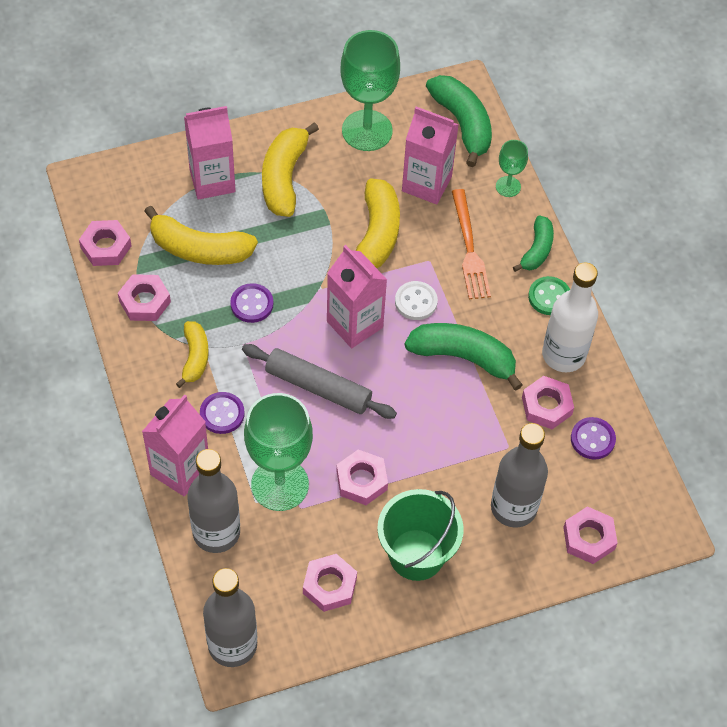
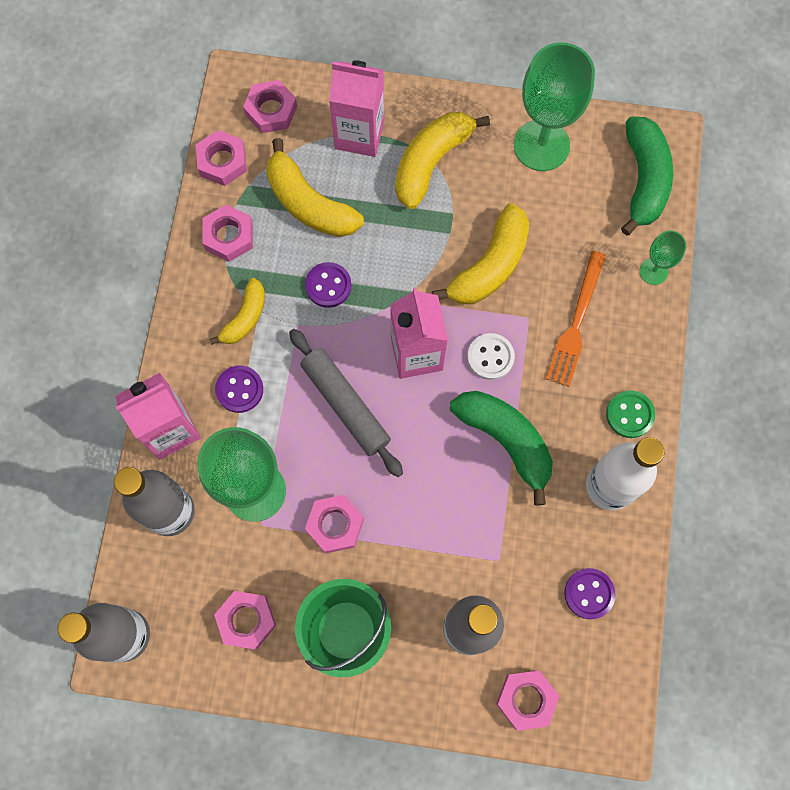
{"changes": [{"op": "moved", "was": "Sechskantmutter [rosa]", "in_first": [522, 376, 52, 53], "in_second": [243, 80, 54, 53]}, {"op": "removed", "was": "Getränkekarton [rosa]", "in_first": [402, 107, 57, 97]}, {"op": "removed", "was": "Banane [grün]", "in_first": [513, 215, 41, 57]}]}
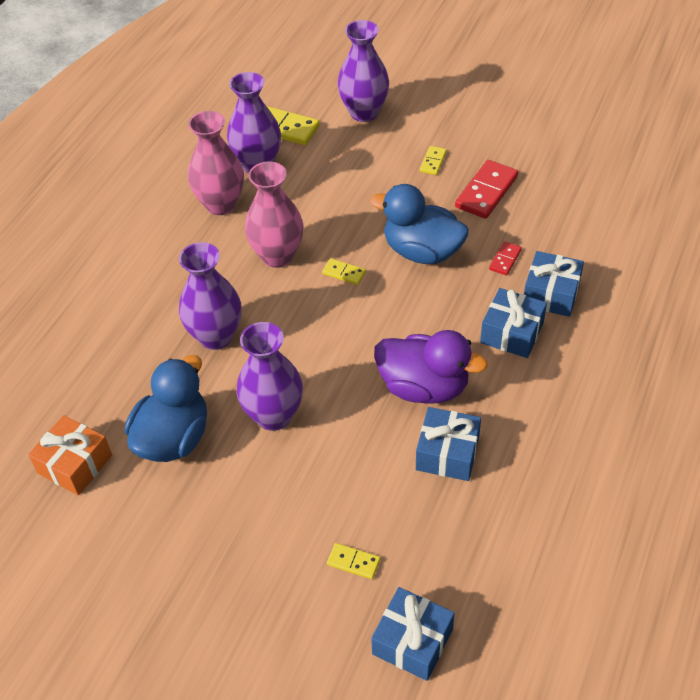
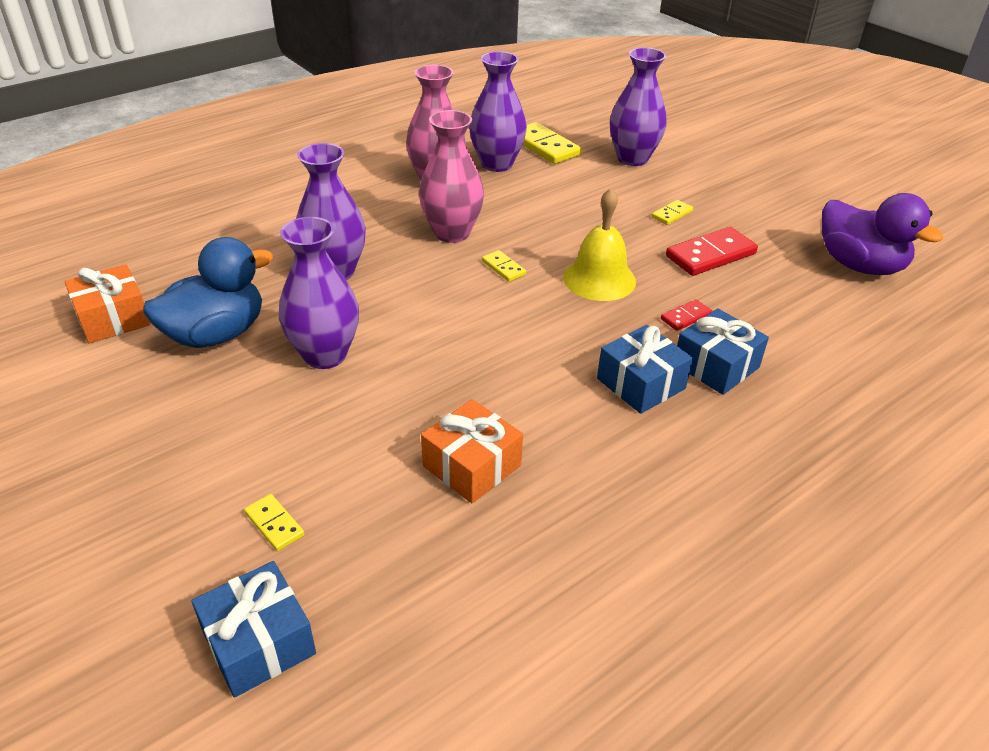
{"changes": [{"op": "recoloured", "was": "Geschenk [blau]", "now": "Geschenk [orange]", "in_first": [416, 407, 65, 74], "in_second": [421, 399, 102, 105]}, {"op": "replaced", "was": "Ente [blau]", "now": "Glocke [gelb]", "in_first": [370, 184, 99, 80], "in_second": [563, 188, 73, 113]}, {"op": "moved", "was": "Ente [lila]", "in_first": [374, 330, 114, 74], "in_second": [822, 193, 121, 82]}]}
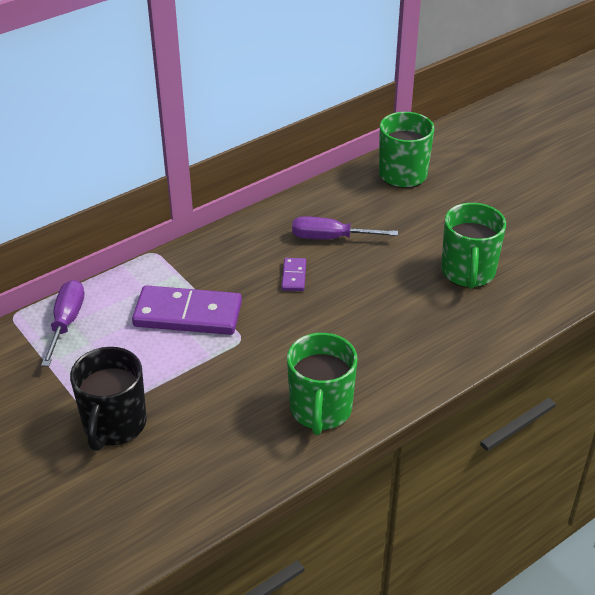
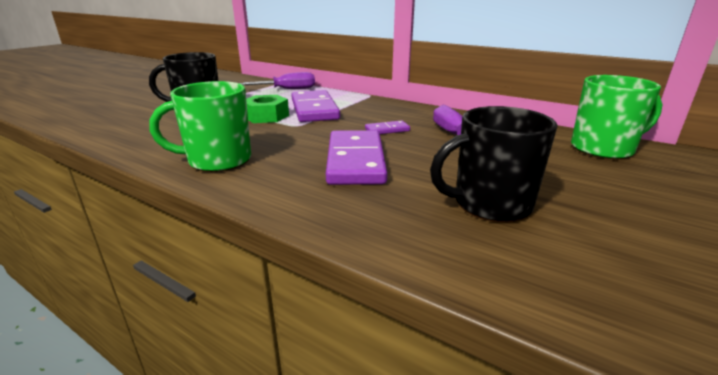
{"changes": [{"op": "added", "now": "Sechskantmutter [grün]", "in_second": [246, 95, 43, 28]}, {"op": "added", "now": "Dominostein [lila]", "in_second": [326, 130, 61, 55]}, {"op": "recoloured", "was": "Tasse [grün]", "now": "Tasse [schwarz]", "in_first": [441, 203, 65, 86], "in_second": [430, 106, 128, 116]}]}
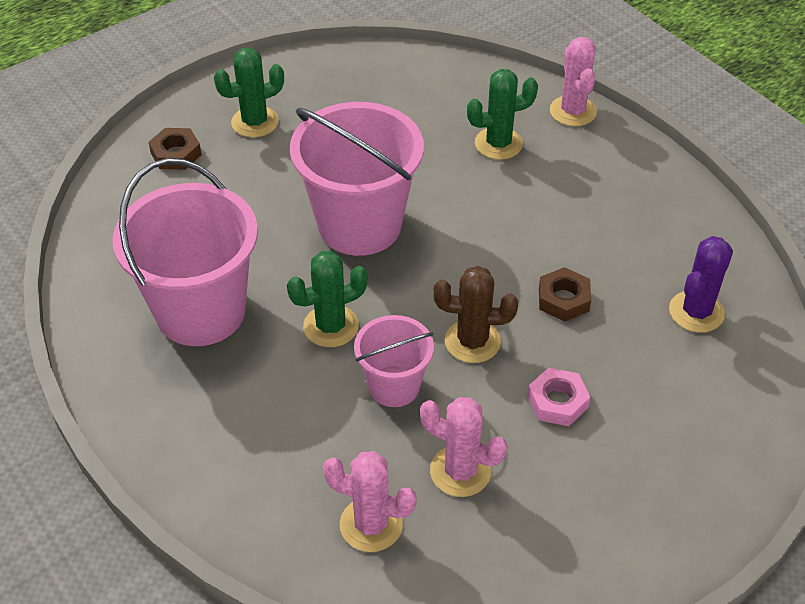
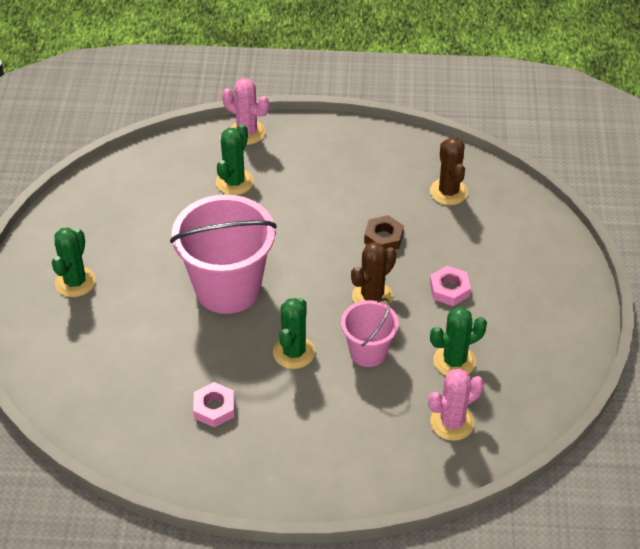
{"changes": [{"op": "replaced", "was": "Eimer [rosa]", "now": "Sechskantmutter [rosa]", "in_first": [112, 158, 146, 188], "in_second": [193, 382, 41, 46]}, {"op": "recoloured", "was": "Kaktus [lila]", "now": "Kaktus [braun]", "in_first": [669, 236, 64, 97], "in_second": [430, 137, 38, 68]}, {"op": "recoloured", "was": "Kaktus [rosa]", "now": "Kaktus [grün]", "in_first": [420, 397, 88, 100], "in_second": [430, 307, 57, 69]}, {"op": "removed", "was": "Sechskantmutter [braun]", "in_first": [149, 128, 53, 42]}]}
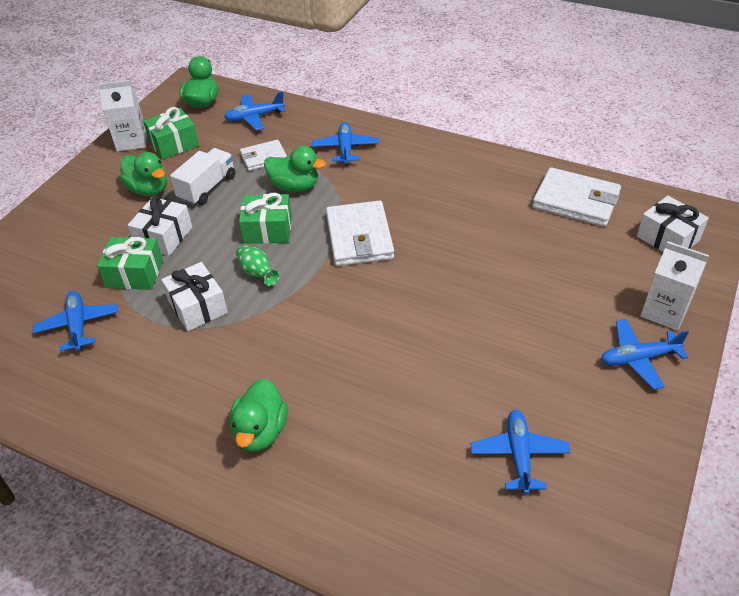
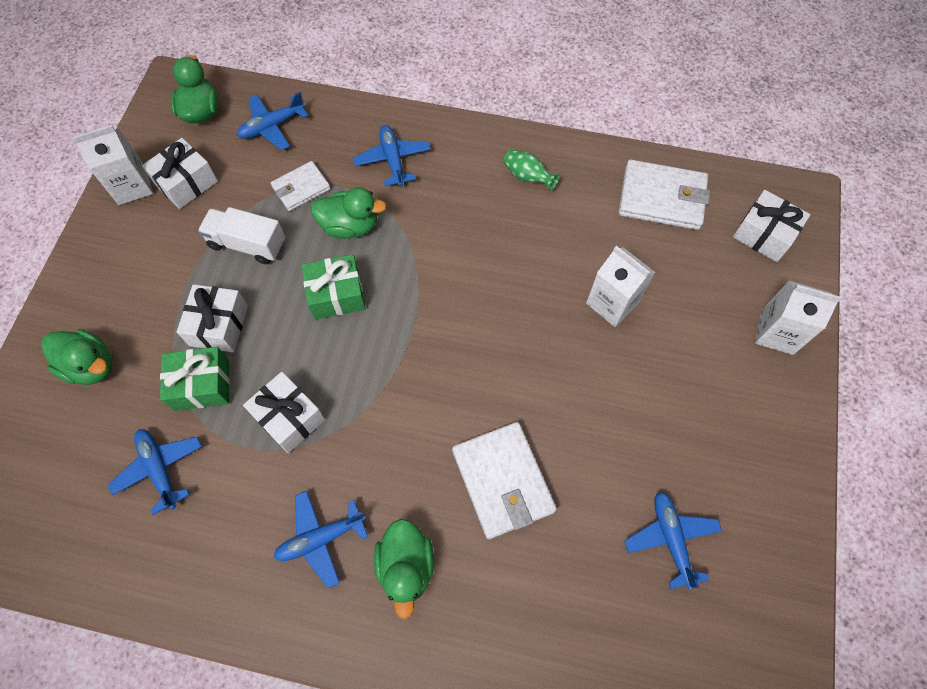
{"changes": [{"op": "moved", "was": "Ente [grün]", "in_first": [120, 152, 47, 44], "in_second": [41, 329, 72, 56]}, {"op": "recoloured", "was": "Geschenk [grün]", "now": "Geschenk [weiß]", "in_first": [143, 107, 56, 52], "in_second": [142, 138, 76, 71]}, {"op": "turned", "was": "Lastwagen [weiß]", "in_first": [170, 148, 65, 57], "in_second": [198, 207, 87, 57], "clockwise": -90}, {"op": "moved", "was": "Flugzeug [blau]", "in_first": [601, 319, 88, 71], "in_second": [274, 491, 94, 97]}, {"op": "moved", "was": "Geldbörse [weiß]", "in_first": [326, 200, 68, 66], "in_second": [452, 422, 105, 117]}, {"op": "moved", "was": "Vase [grün]", "in_first": [236, 245, 43, 41], "in_second": [503, 150, 56, 41]}, {"op": "added", "now": "Getränkekarton [weiß]", "in_second": [586, 246, 70, 81]}]}
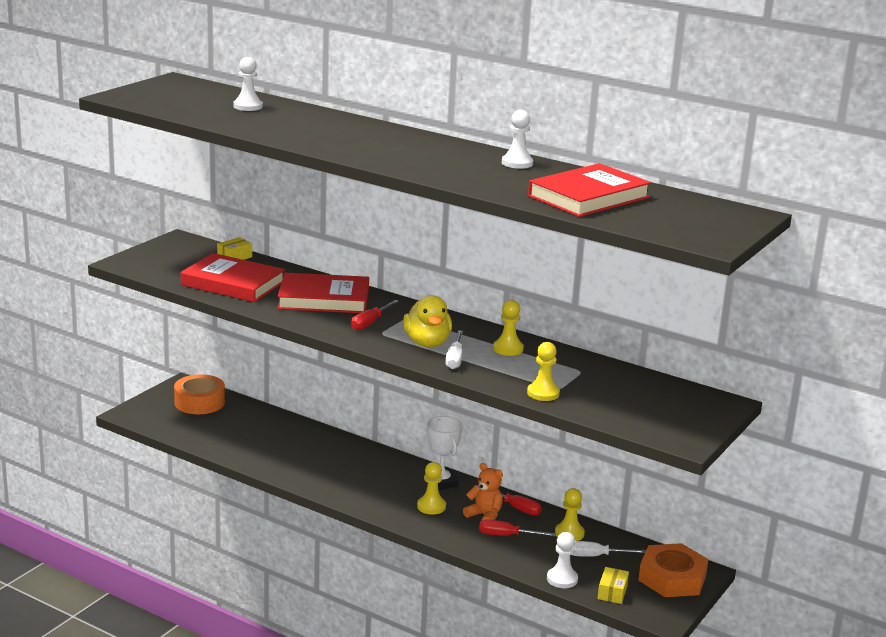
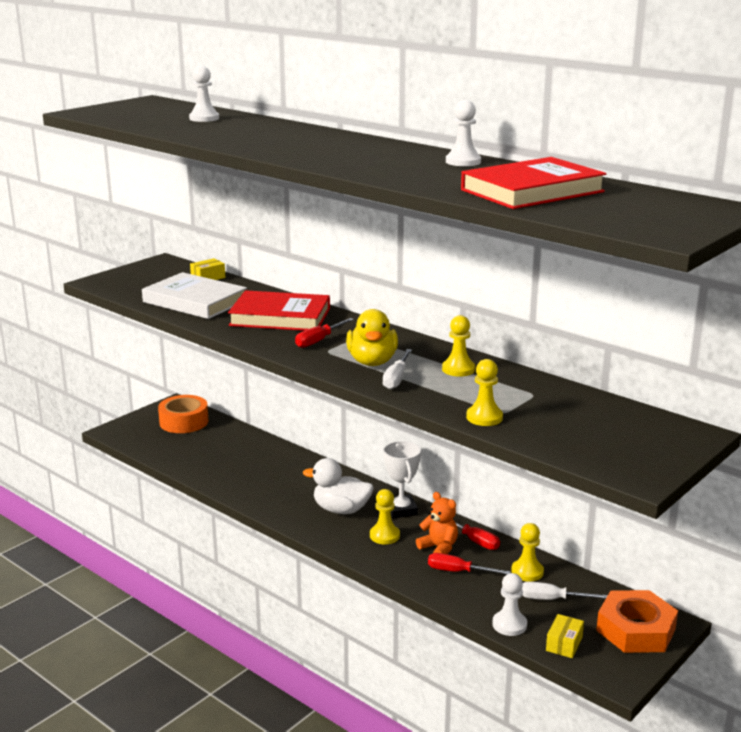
{"changes": [{"op": "recoloured", "was": "Buch [rot]", "now": "Buch [weiß]", "in_first": [181, 253, 104, 49], "in_second": [142, 272, 105, 47]}, {"op": "added", "now": "Ente [weiß]", "in_second": [303, 458, 71, 56]}]}
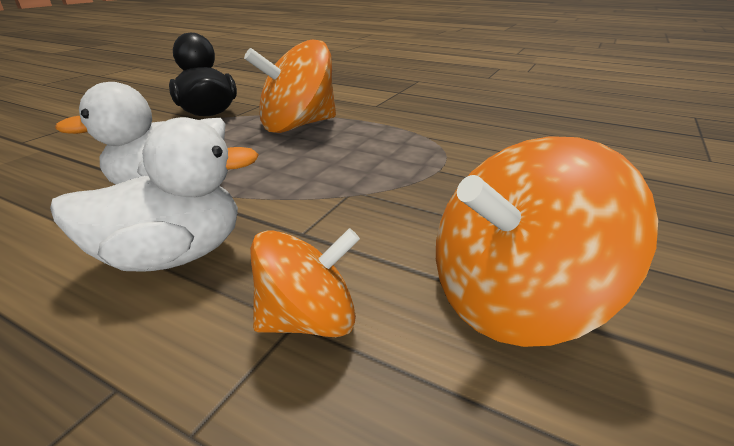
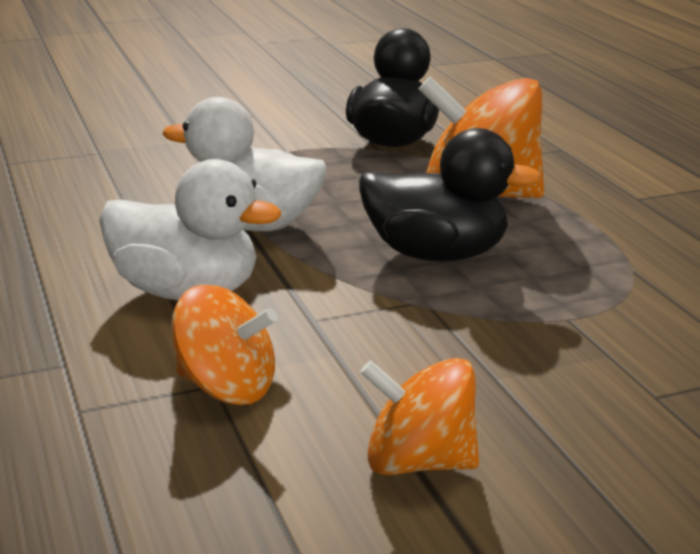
{"changes": [{"op": "added", "now": "Ente [schwarz]", "in_second": [359, 128, 183, 134]}, {"op": "resized", "was": "Kreisel [orange]", "in_first": [436, 136, 222, 211], "in_second": [360, 358, 119, 117], "ratio": 0.6}]}
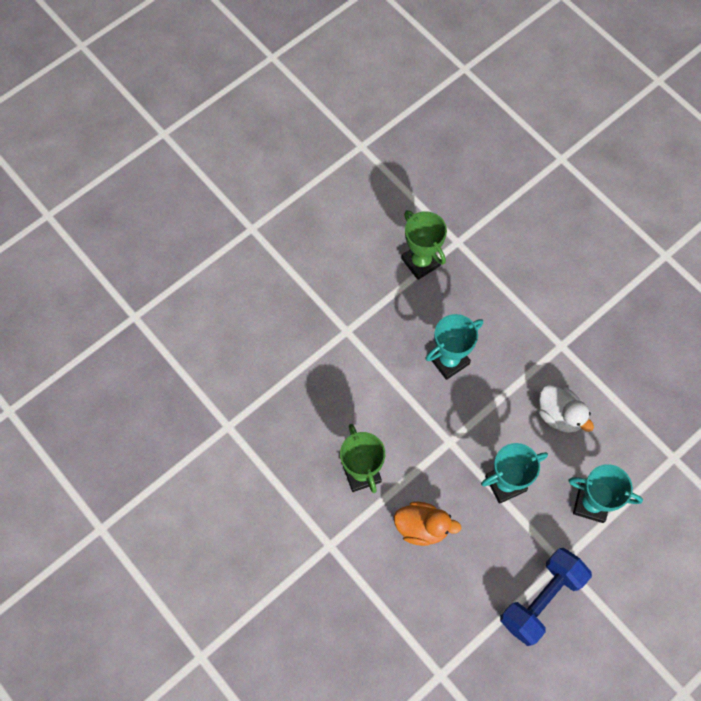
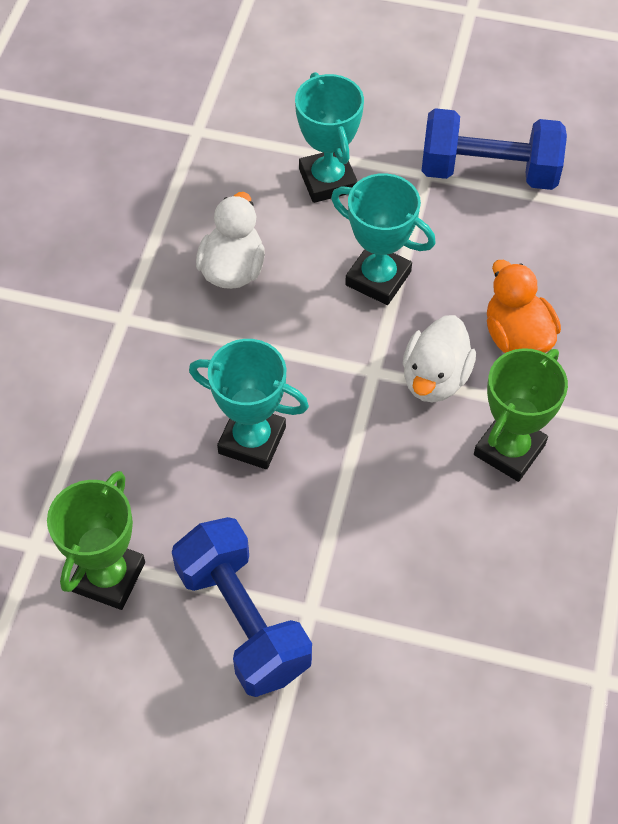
{"changes": [{"op": "added", "now": "Hantel [blau]", "in_second": [172, 517, 140, 180]}, {"op": "added", "now": "Ente [weiß]", "in_second": [403, 315, 73, 88]}]}
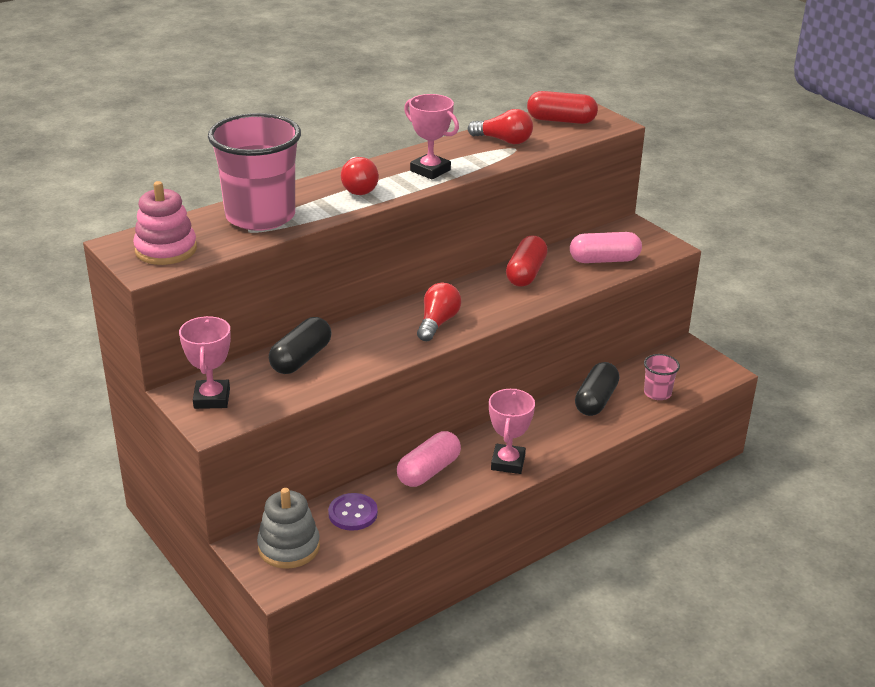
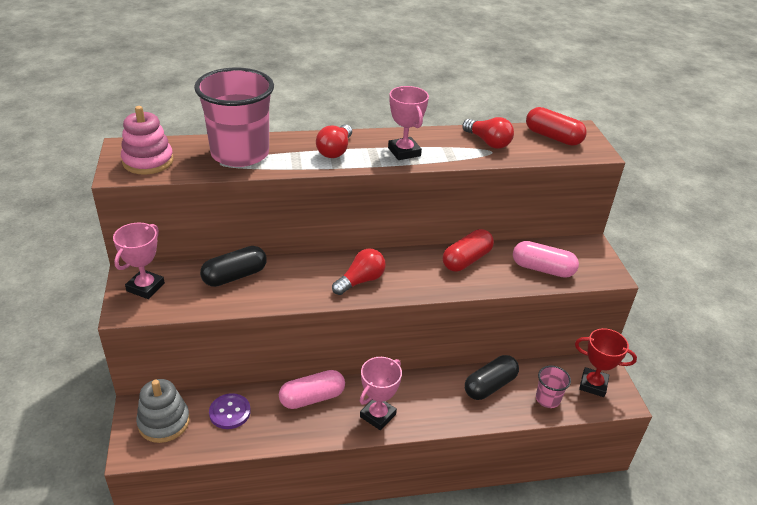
{"changes": [{"op": "added", "now": "Pokal [rot]", "in_second": [575, 328, 62, 69]}]}
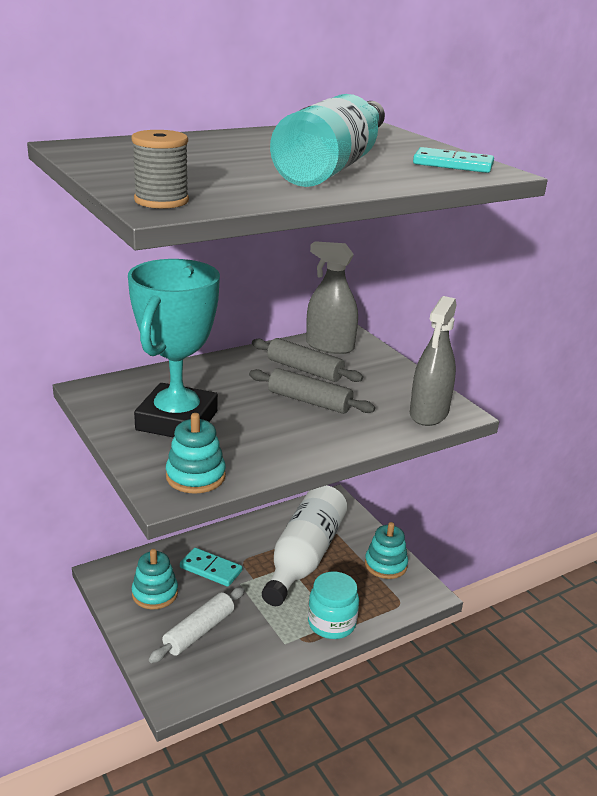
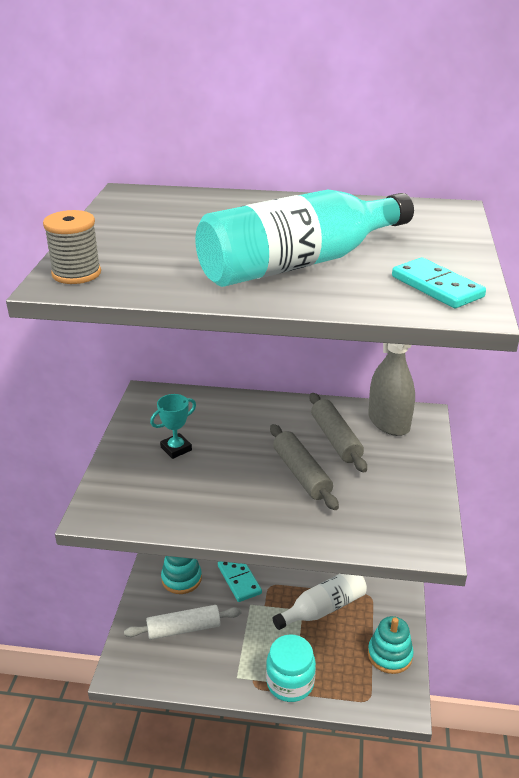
{"changes": [{"op": "resized", "was": "Pokal [türkis]", "in_first": [128, 259, 92, 179], "in_second": [150, 394, 46, 65], "ratio": 0.4}, {"op": "resized", "was": "Flasche [weiß]", "in_first": [262, 485, 85, 121], "in_second": [273, 574, 94, 56], "ratio": 0.65}, {"op": "removed", "was": "Stapelspielzeug [türkis]", "in_first": [166, 413, 60, 81]}, {"op": "removed", "was": "Sprühflasche [grau]", "in_first": [410, 296, 46, 130]}]}
